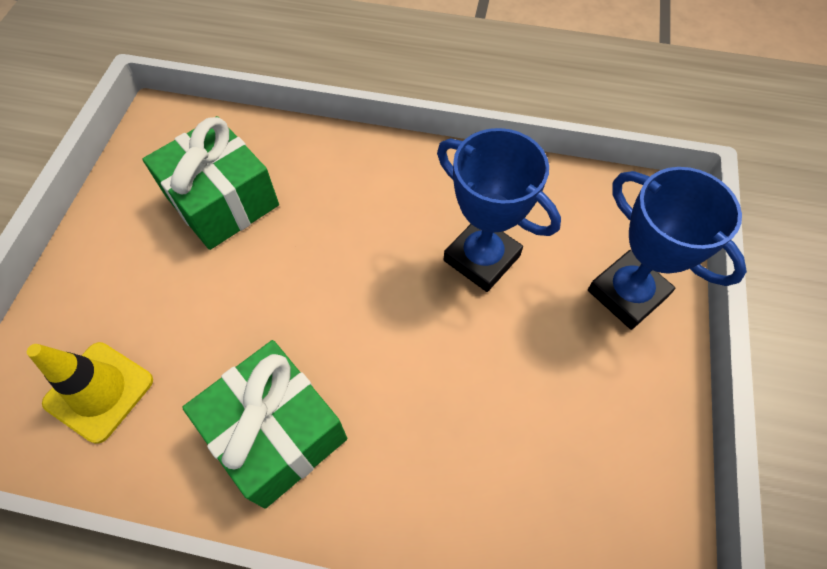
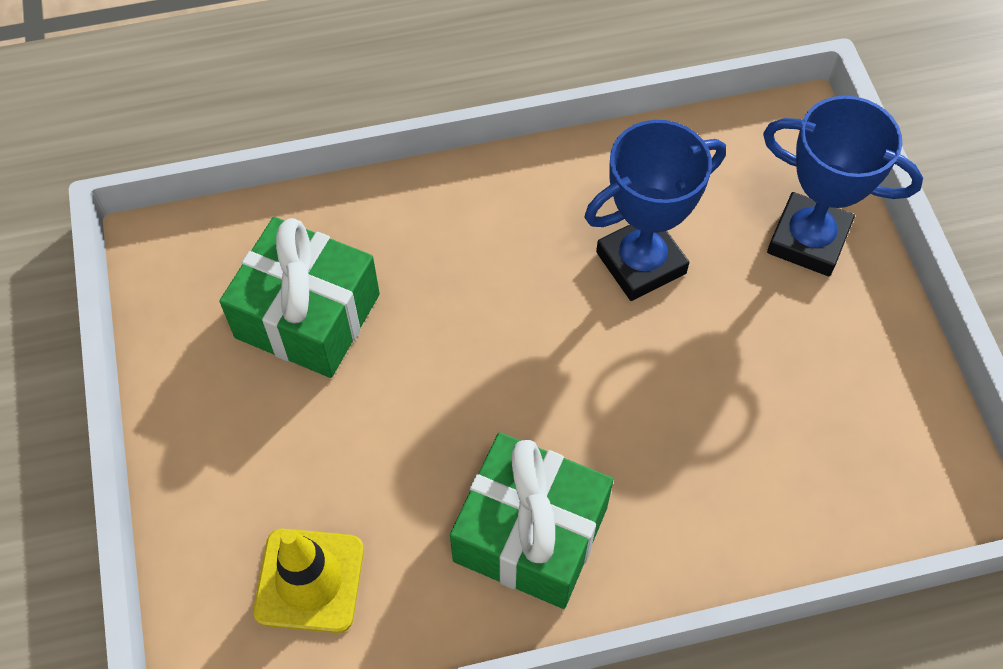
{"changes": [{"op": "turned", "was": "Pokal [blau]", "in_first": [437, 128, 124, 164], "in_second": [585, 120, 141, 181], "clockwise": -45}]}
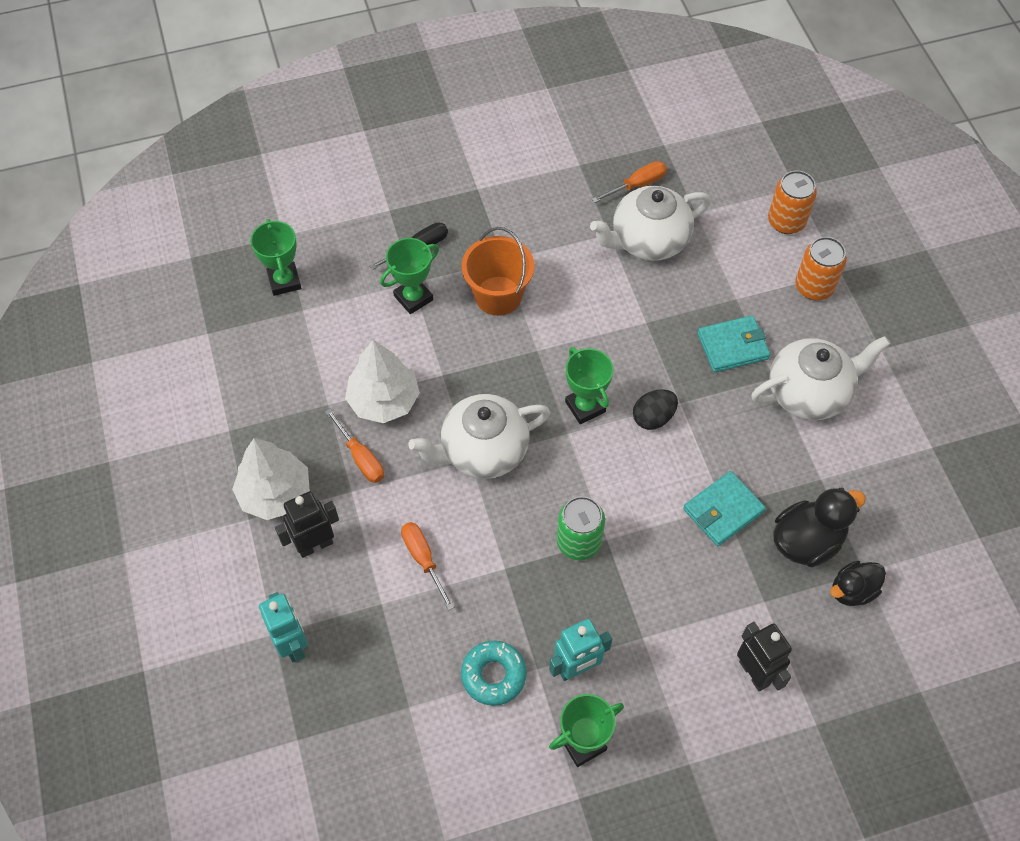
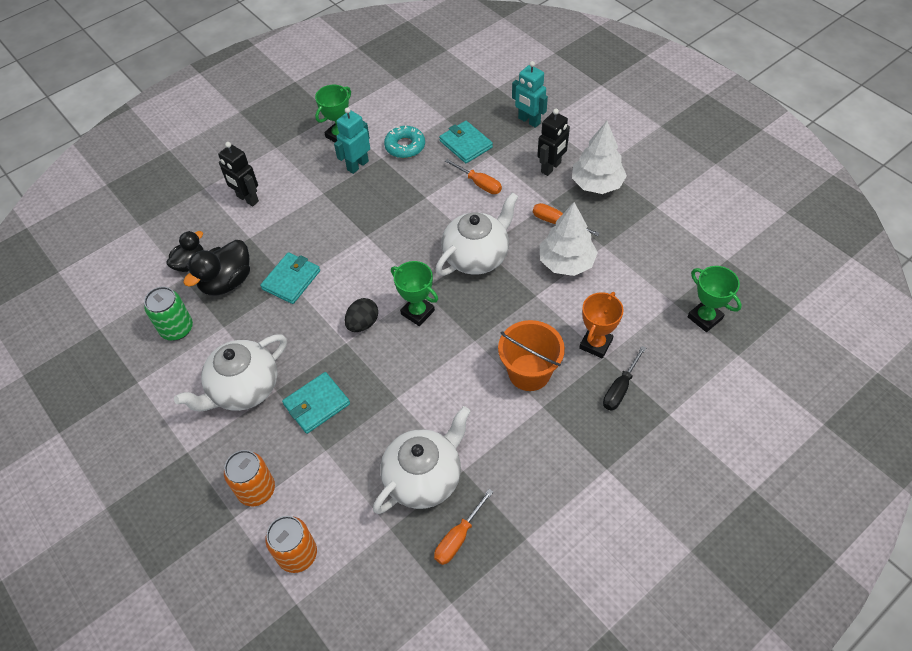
{"changes": [{"op": "moved", "was": "Dose [grün]", "in_first": [557, 496, 48, 64], "in_second": [144, 287, 49, 53]}, {"op": "added", "now": "Geldbörse [türkis]", "in_second": [439, 121, 54, 42]}, {"op": "recoloured", "was": "Pokal [grün]", "now": "Pokal [orange]", "in_first": [380, 238, 59, 76], "in_second": [579, 292, 45, 66]}]}
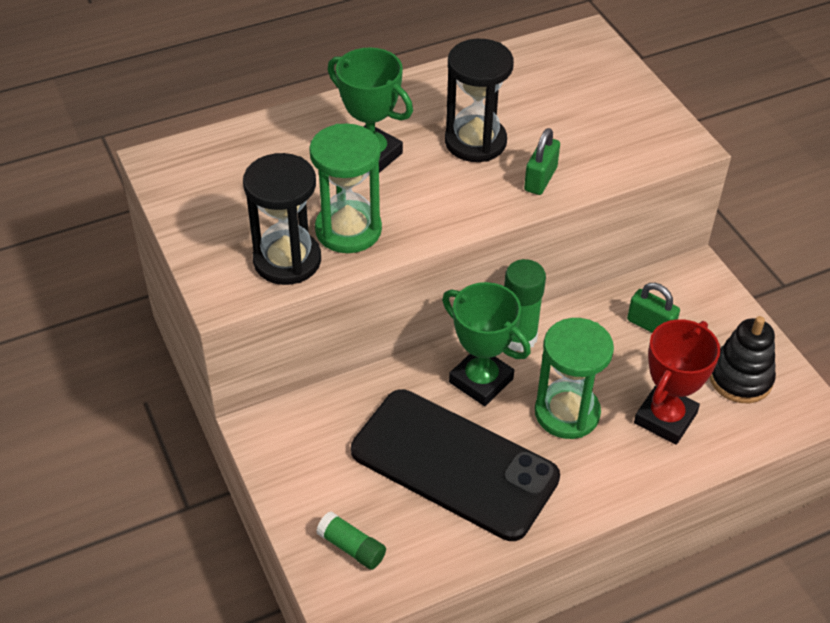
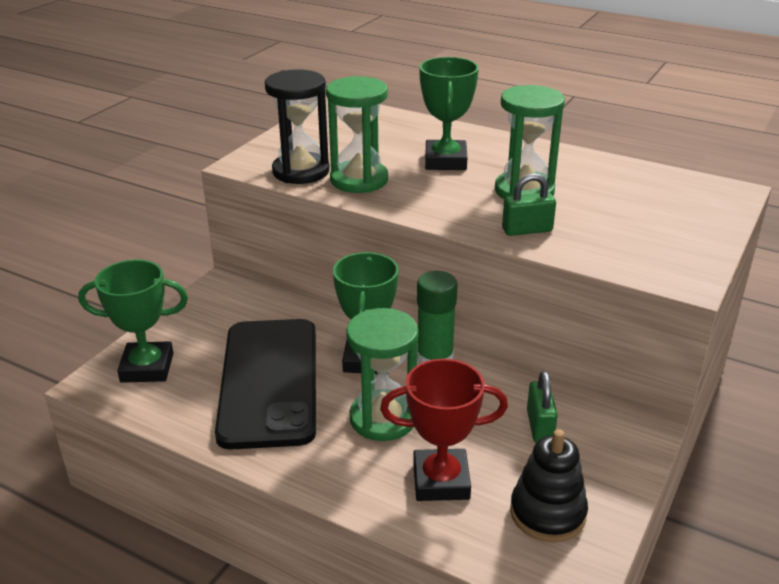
{"changes": [{"op": "replaced", "was": "Klebestift [grün]", "now": "Pokal [grün]", "in_first": [316, 511, 70, 59], "in_second": [78, 260, 110, 123]}, {"op": "recoloured", "was": "Sanduhr [schwarz]", "now": "Sanduhr [grün]", "in_first": [445, 39, 69, 123], "in_second": [495, 85, 70, 114]}]}
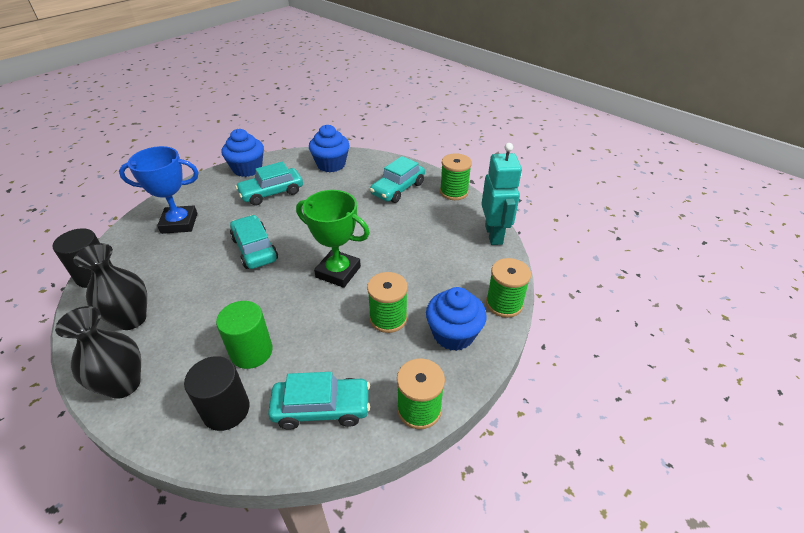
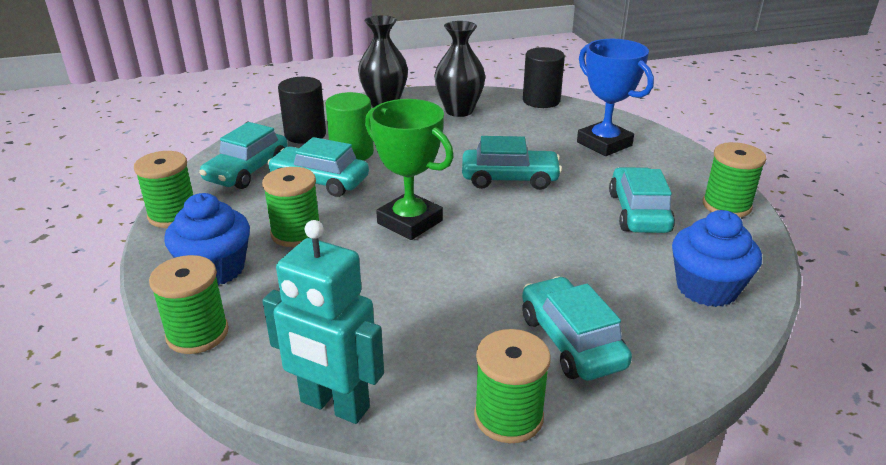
{"changes": [{"op": "added", "now": "Auto [türkis]", "in_second": [267, 137, 102, 60]}, {"op": "turned", "was": "Pokal [grün]", "in_first": [296, 190, 74, 98], "in_second": [365, 99, 89, 141], "clockwise": 75}, {"op": "turned", "was": "Pokal [blau]", "in_first": [119, 146, 80, 88], "in_second": [577, 39, 77, 117], "clockwise": -60}, {"op": "replaced", "was": "Muffin [blau]", "now": "Garnrolle [grün]", "in_first": [222, 129, 42, 48], "in_second": [703, 142, 63, 76]}]}
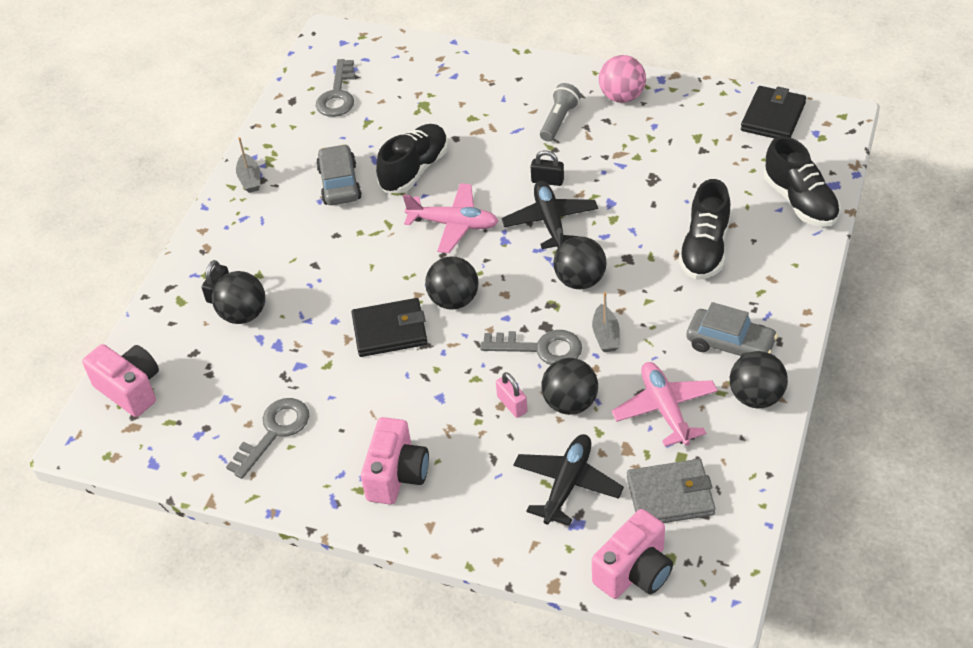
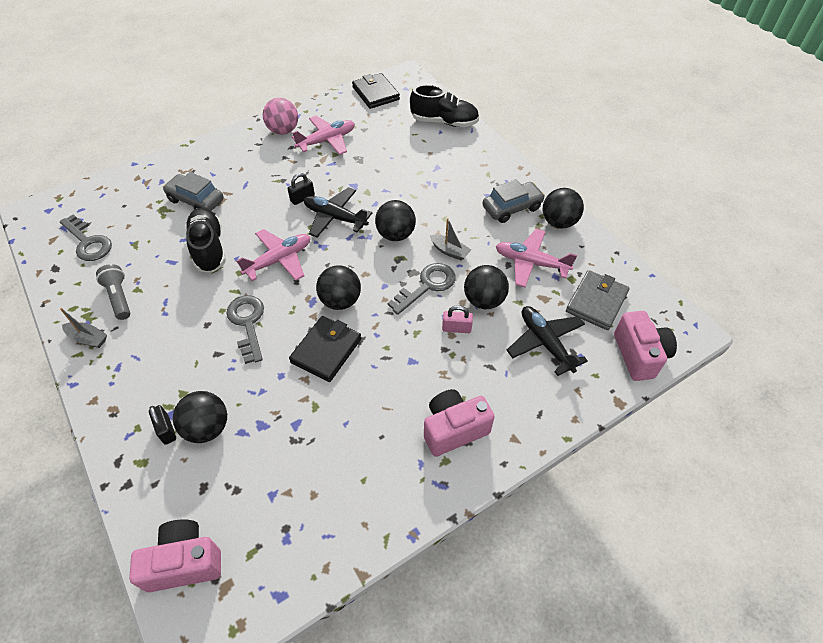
{"changes": [{"op": "moved", "was": "Taschenlampe [grau]", "in_first": [540, 83, 41, 59], "in_second": [96, 264, 34, 56]}, {"op": "moved", "was": "Auto [grau]", "in_first": [316, 144, 46, 61], "in_second": [163, 172, 61, 39]}, {"op": "moved", "was": "Schlüssel [grau]", "in_first": [226, 398, 83, 81], "in_second": [226, 295, 38, 69]}, {"op": "added", "now": "Flugzeug [rosa]", "in_second": [292, 116, 63, 39]}, {"op": "turned", "was": "Kamera [rosa]", "in_first": [361, 417, 68, 88], "in_second": [424, 389, 71, 68], "clockwise": -75}, {"op": "removed", "was": "Schuh [schwarz]", "in_first": [678, 179, 53, 101]}]}
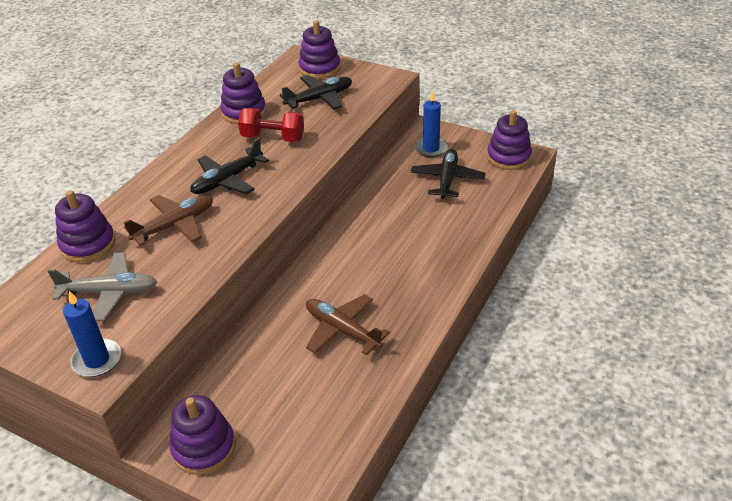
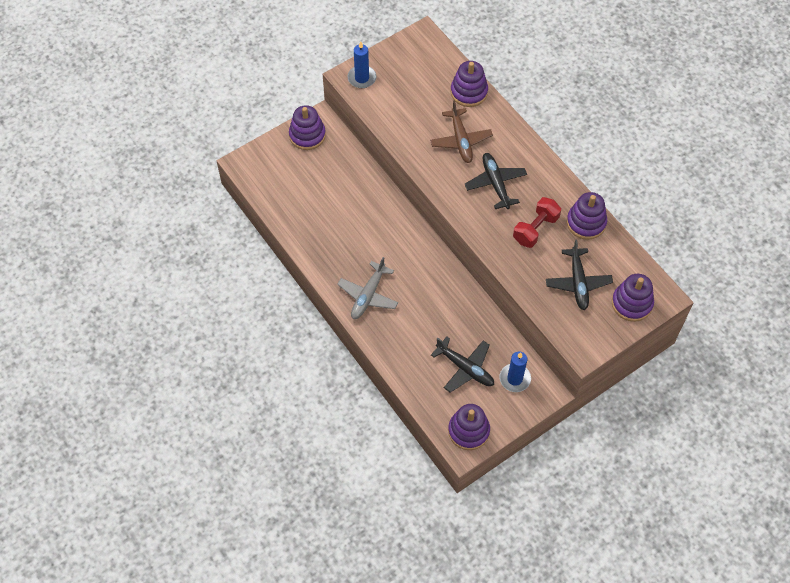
{"changes": [{"op": "moved", "was": "Flugzeug [grau]", "in_first": [47, 252, 111, 69], "in_second": [337, 257, 61, 62]}, {"op": "removed", "was": "Flugzeug [braun]", "in_first": [306, 294, 84, 61]}]}
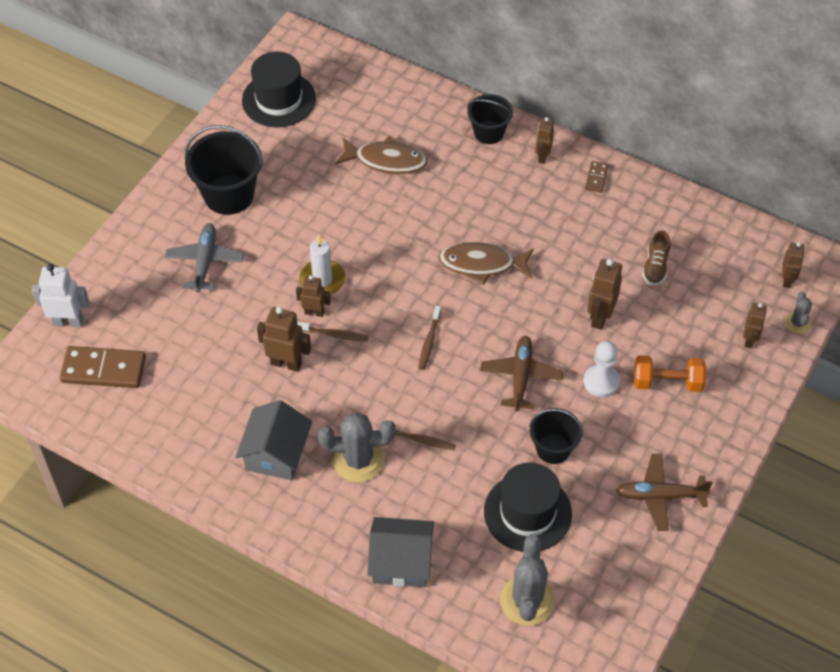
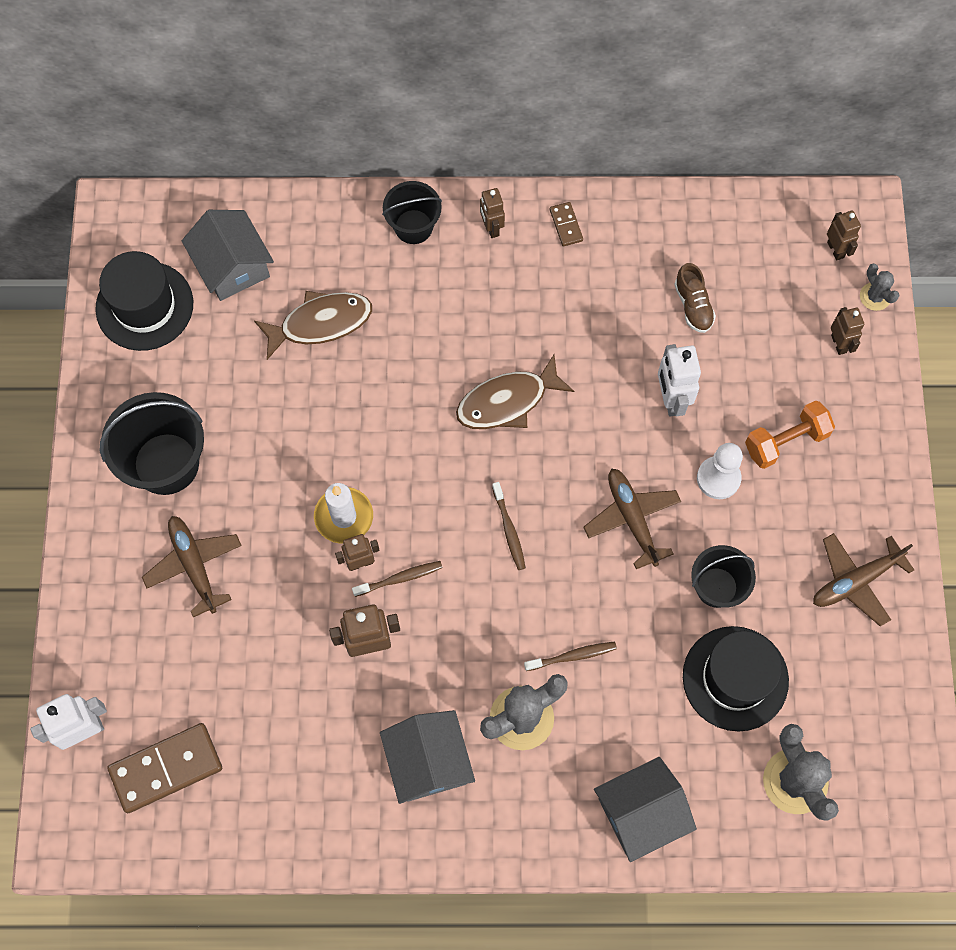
{"changes": [{"op": "recoloured", "was": "Flugzeug [grau]", "now": "Flugzeug [braun]", "in_first": [165, 223, 79, 70], "in_second": [142, 516, 100, 101]}, {"op": "added", "now": "Haus [grau]", "in_second": [182, 210, 92, 91]}, {"op": "recoloured", "was": "Roboter [braun]", "now": "Roboter [weiß]", "in_first": [587, 259, 35, 71], "in_second": [658, 344, 43, 73]}]}
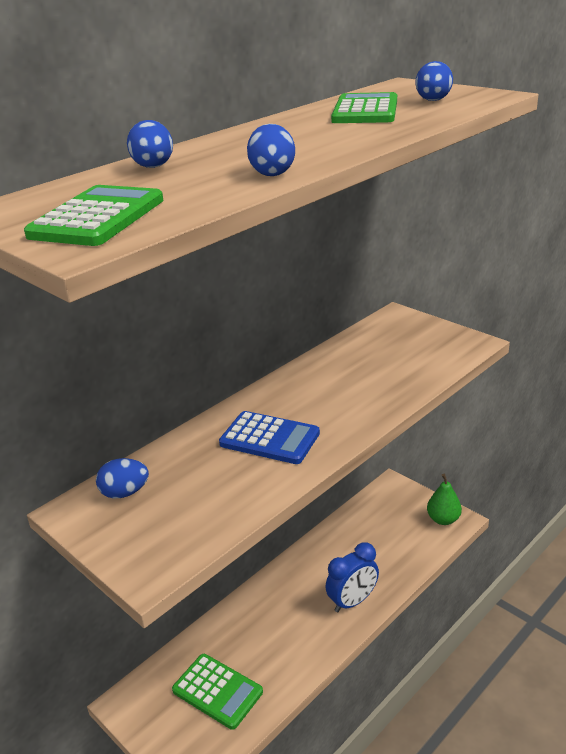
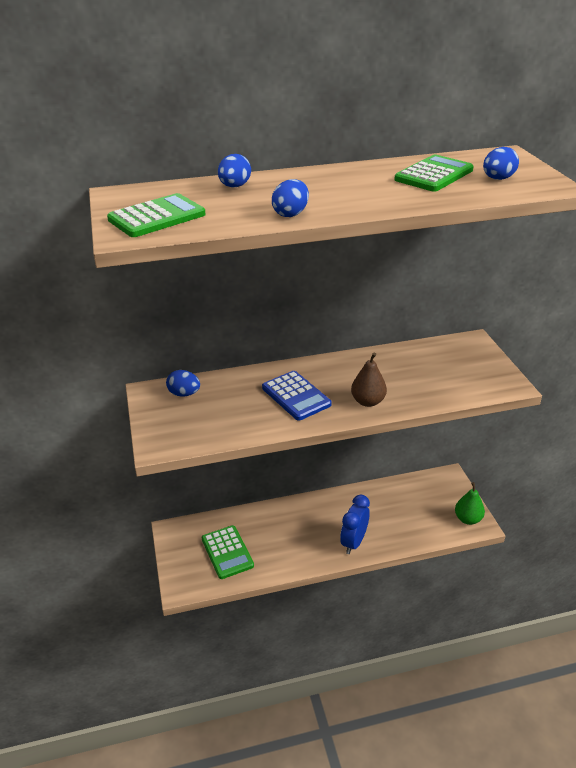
{"changes": [{"op": "turned", "was": "Wecker [blau]", "in_first": [325, 542, 54, 70], "in_second": [340, 495, 30, 59], "clockwise": 120}, {"op": "added", "now": "Birne [braun]", "in_second": [351, 353, 36, 54]}]}
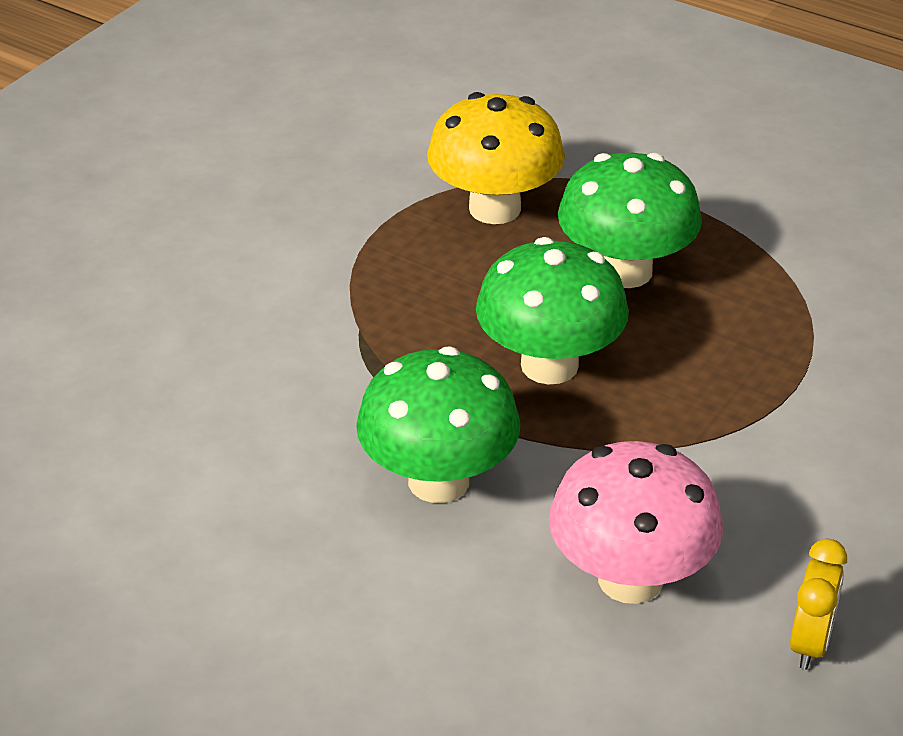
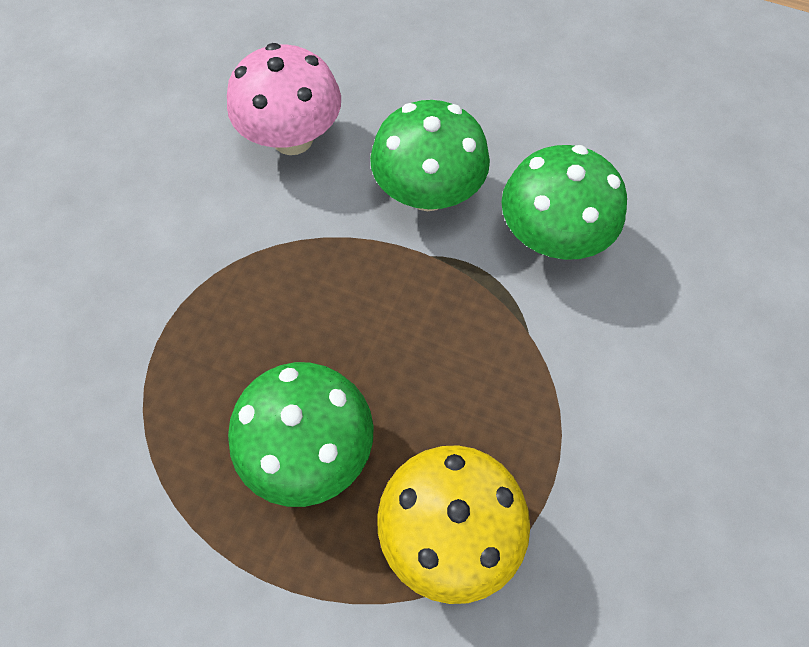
{"changes": [{"op": "moved", "was": "Pilz [grün]", "in_first": [476, 237, 153, 148], "in_second": [501, 145, 126, 115]}, {"op": "removed", "was": "Wecker [gelb]", "in_first": [790, 539, 57, 130]}]}
